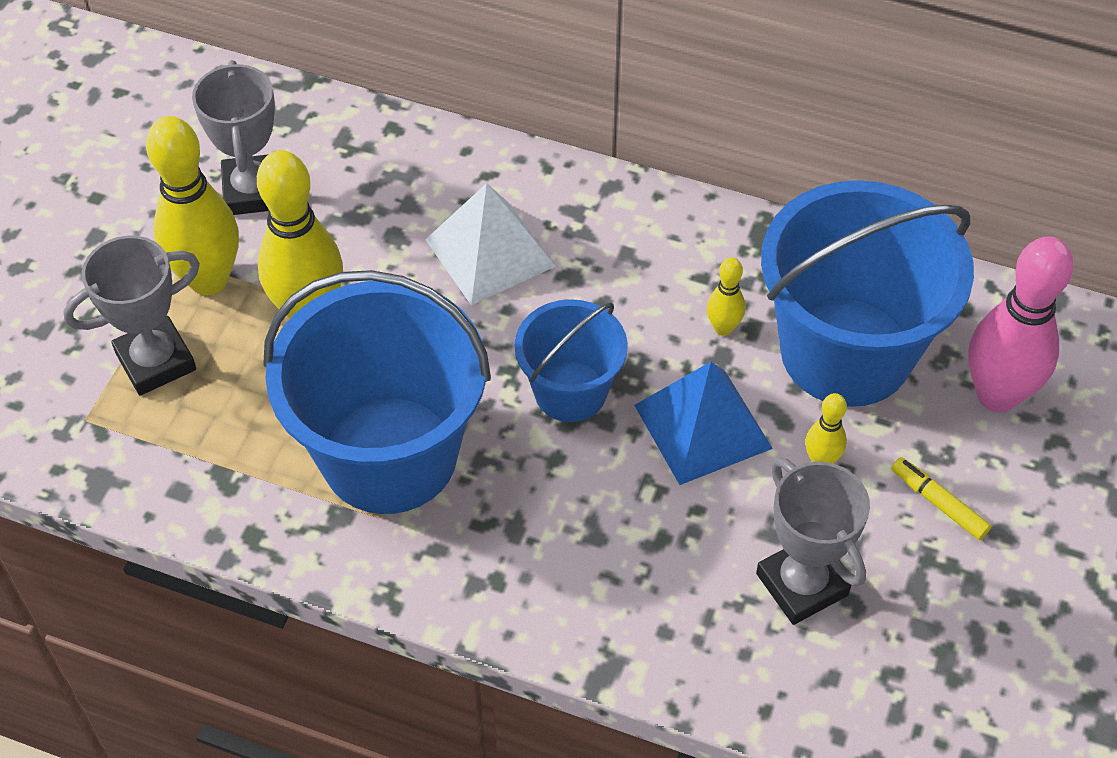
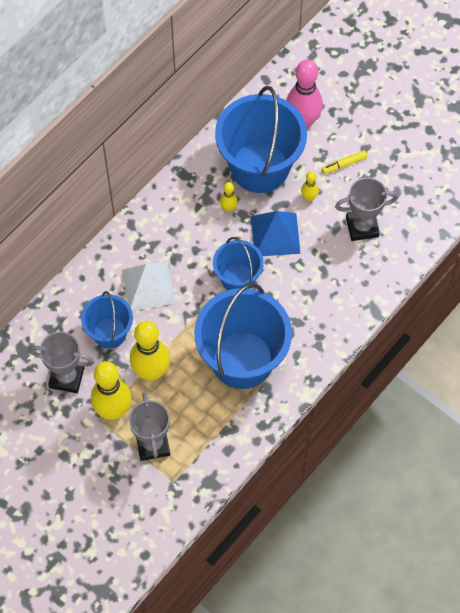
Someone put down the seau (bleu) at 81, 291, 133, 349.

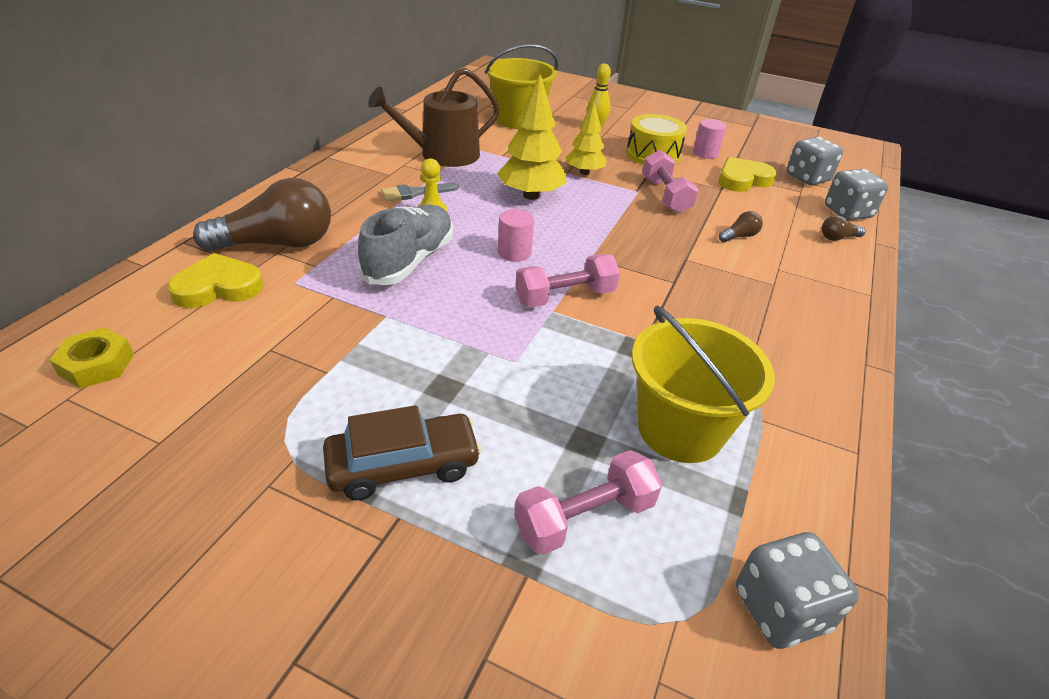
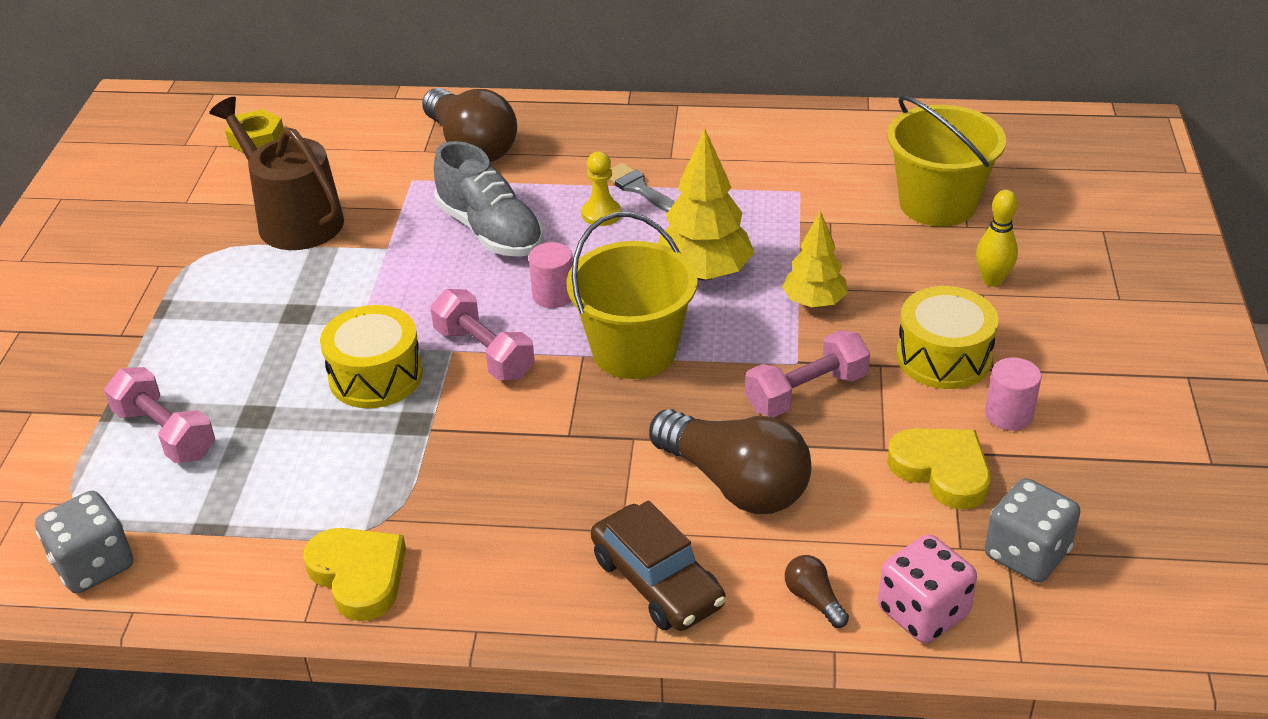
Someone carried the arrosoir (marron) from 368, 68, 500, 167 to 209, 97, 344, 250.
Someone carried the cœur (jaune) from 167, 253, 264, 308 to 303, 528, 406, 621.
Someone put down the tambour (jaune) at 320, 305, 423, 408.
Someone rotated the chaussure (gris) at 358, 205, 453, 285 by 45 degrees clockwise.
Someone carried the seau (jaune) from 632, 306, 775, 463 to 566, 212, 698, 379.
Someone carried the voiture (marron) from 323, 405, 482, 500 to 591, 501, 726, 631.
Someone scaled the ampoule (marron) at 719, 211, 763, 242 by 2.40.
Someone repainted the dé (gris) at 825, 169, 888, 221, which became the dé (rose) at 878, 534, 977, 643.

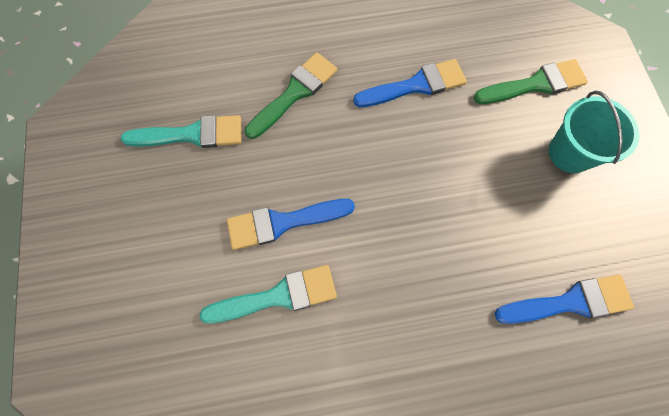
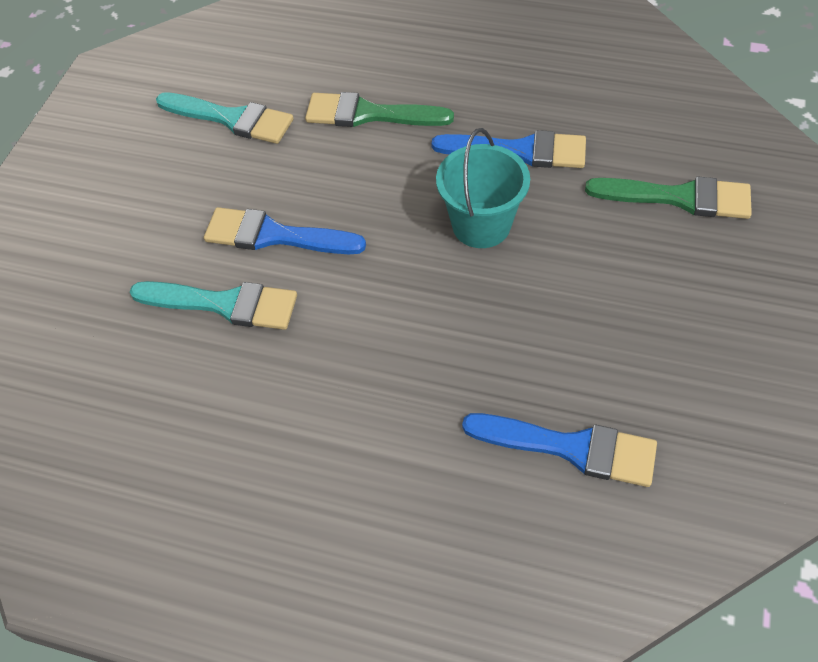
Someone rotated the pinceau (vert) at 245, 53, 337, 139 by 150 degrees counterclockwise.
Someone carried the seau (turquoise) from 549, 91, 640, 173 to 436, 128, 530, 248.

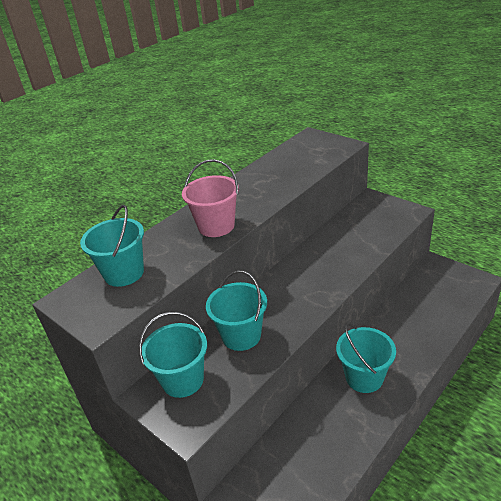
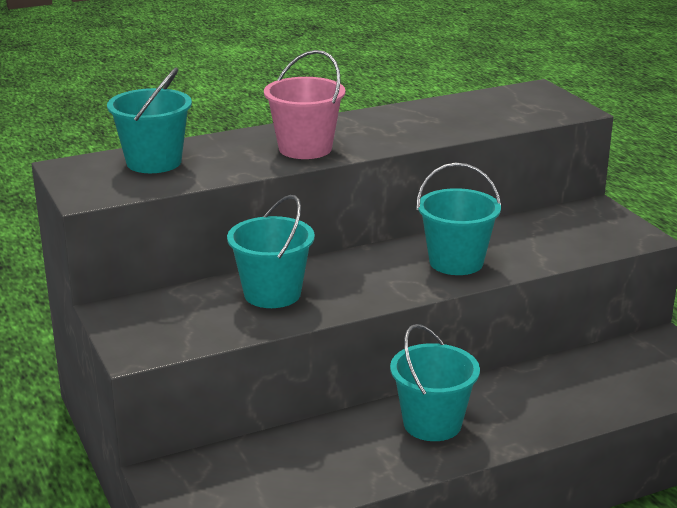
Someone carried the seau (turquoise) from 139, 312, 207, 398 to 416, 163, 502, 275.

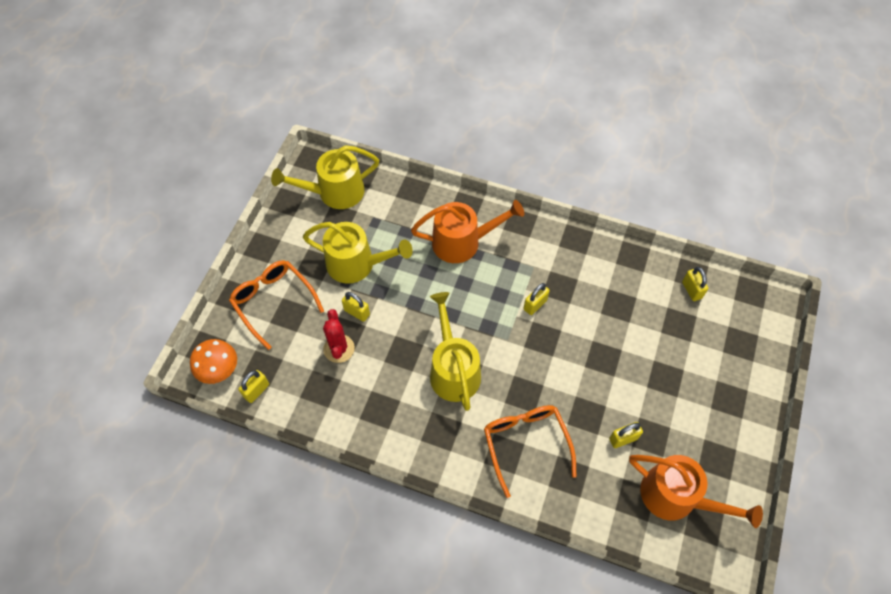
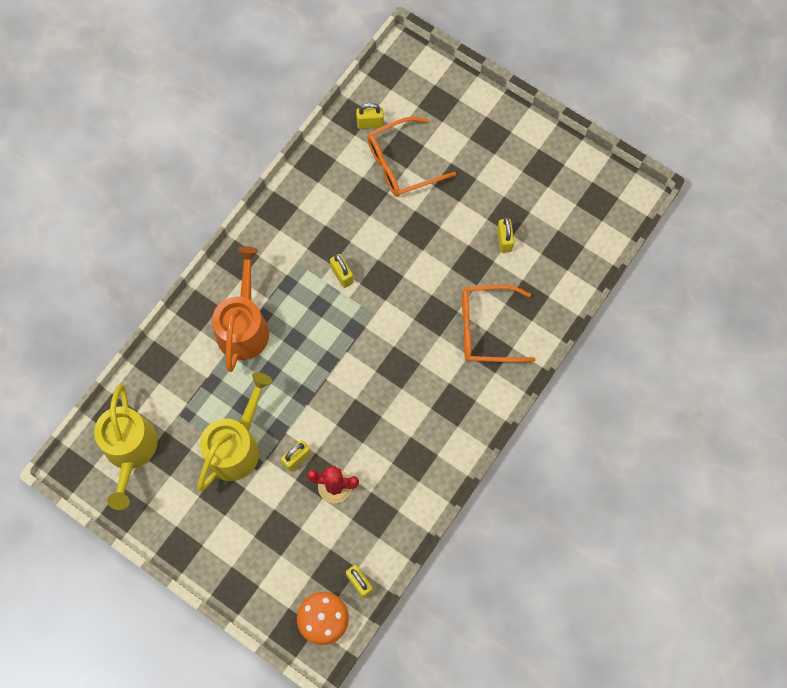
Someone carried the lunettes (orange) from 229, 260, 324, 350 to 367, 117, 456, 197.
Someone took away the arrosoir (jaune) at 430, 292, 481, 411.
Someone took away the arrosoir (orange) at 629, 455, 763, 528.

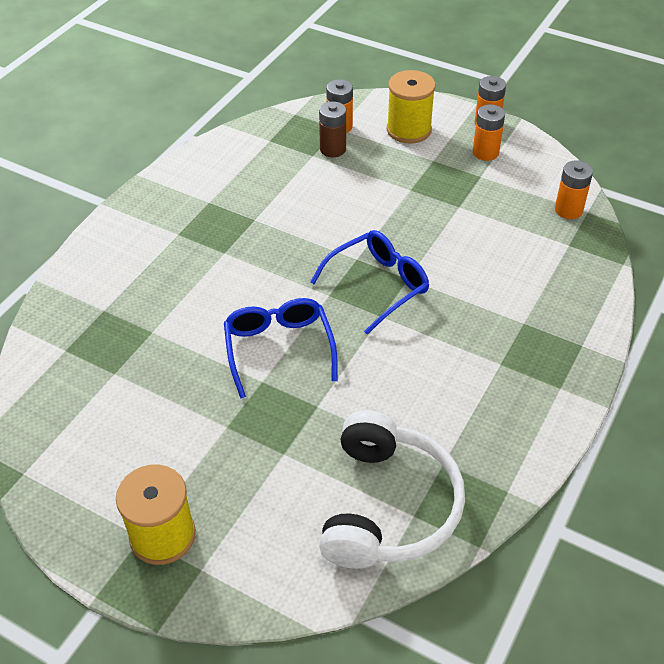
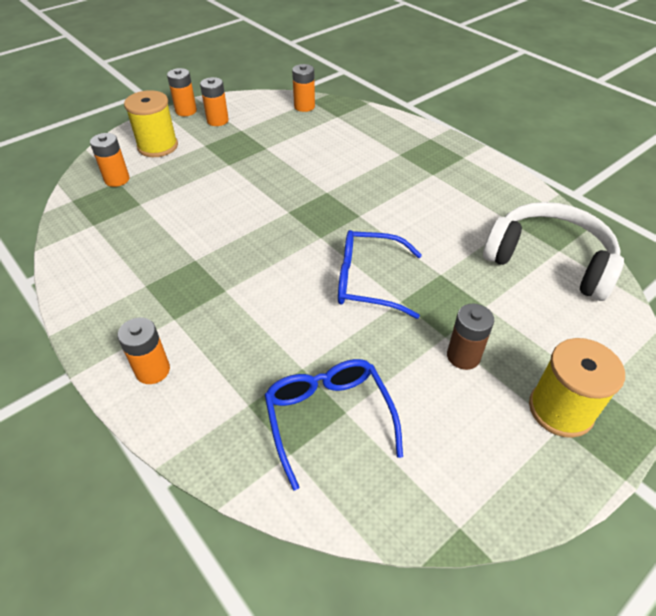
Someone put down the pile (orange) at 118, 318, 170, 384.
Someone carried the lunettes (bleu) from 310, 230, 429, 335 to 264, 359, 403, 491.
Someone carried the pile (marron) from 319, 101, 346, 157 to 447, 304, 494, 370.

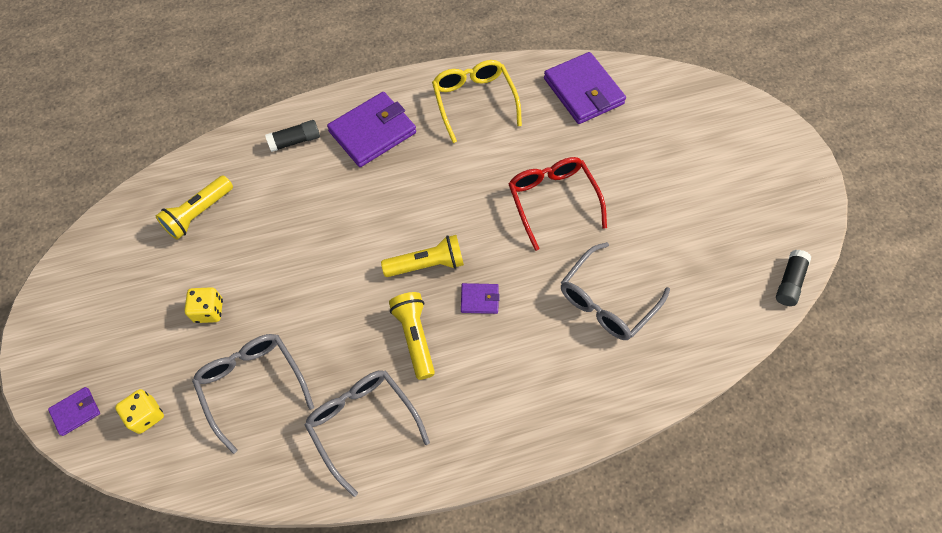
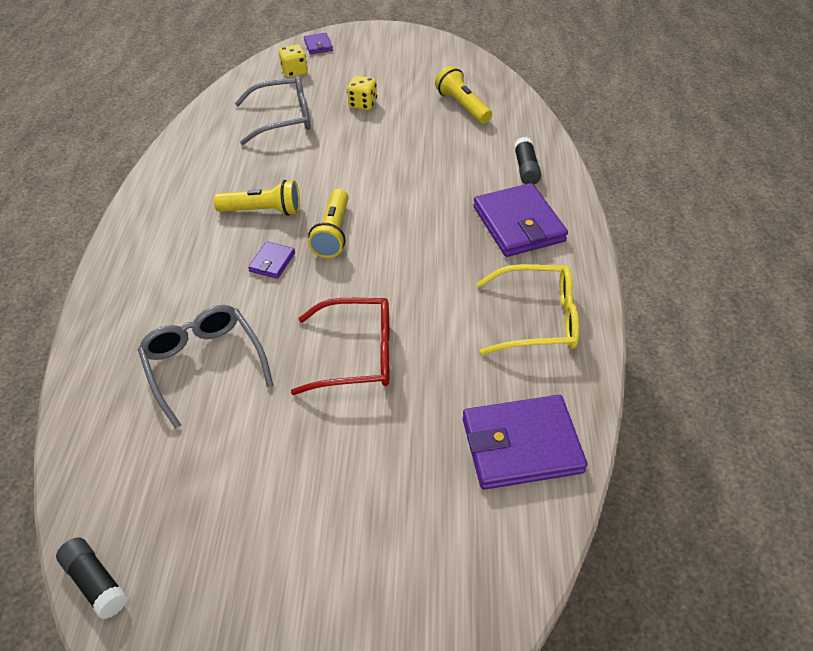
Someone took away the lunettes (gris) at 305, 370, 430, 497.

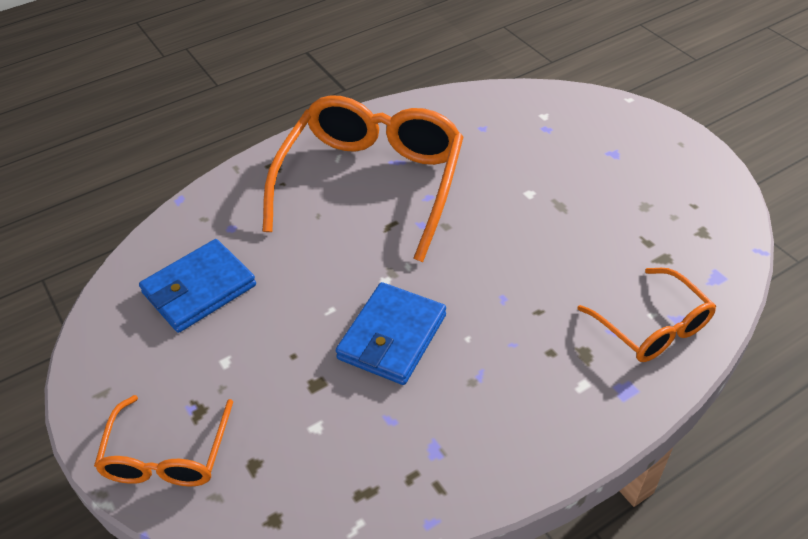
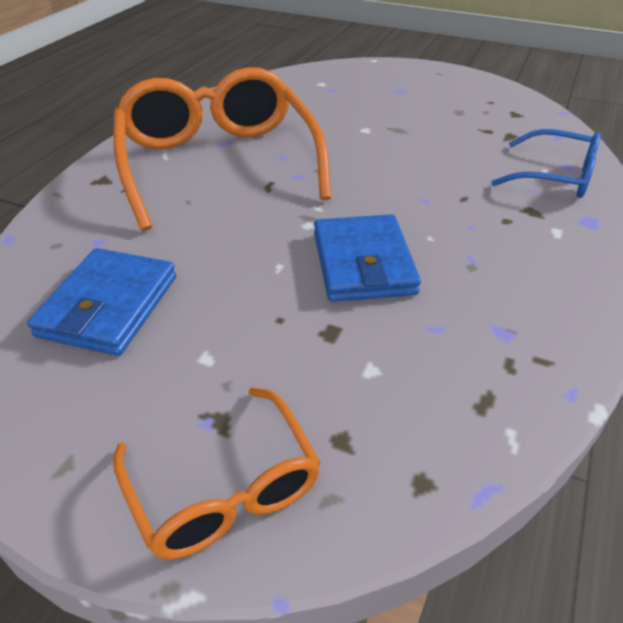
Someone repainted the lunettes (orange) at 577, 268, 716, 362, which became the lunettes (bleu) at 491, 129, 601, 198.

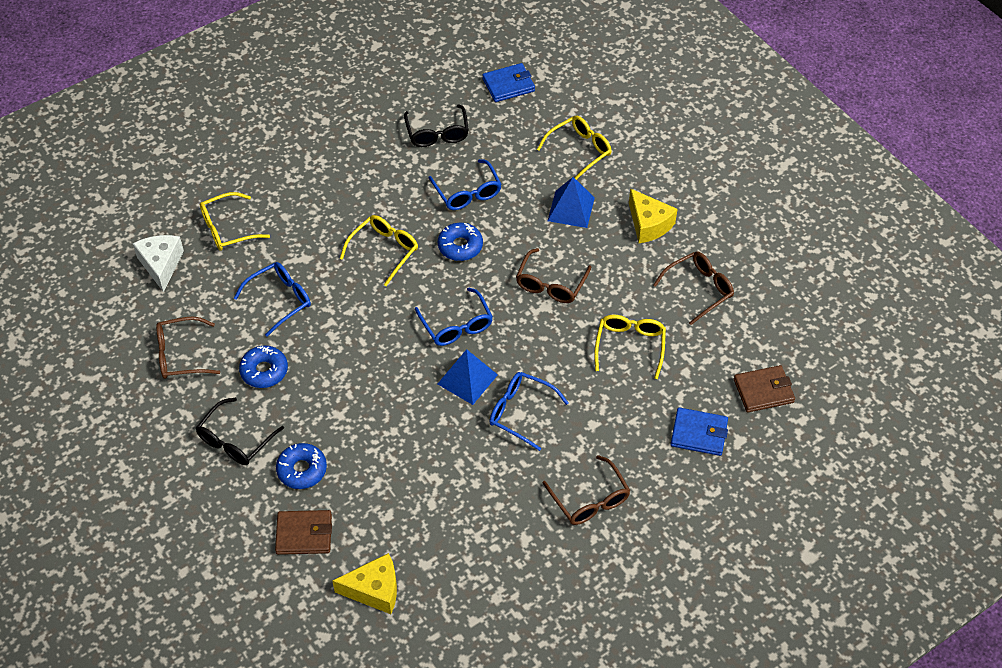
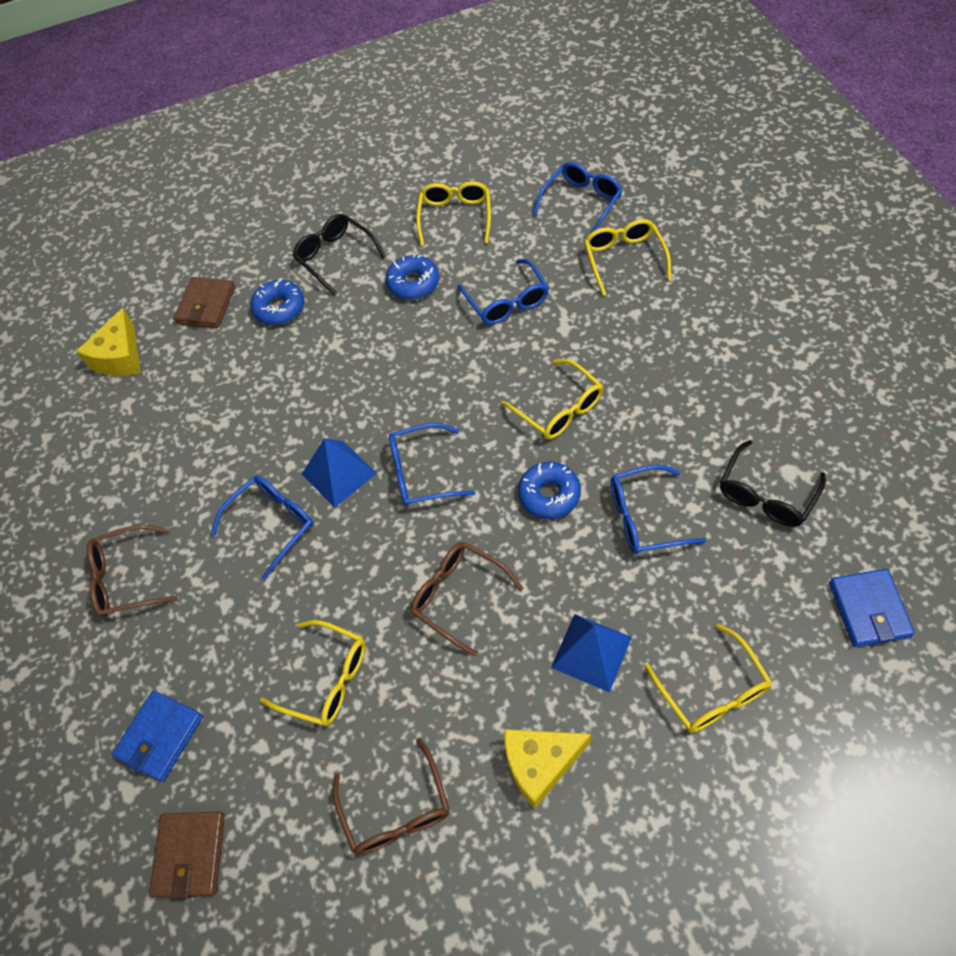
Someone repainted the lunettes (marron) at 156, 317, 220, 379, which became the lunettes (jaune) at 416, 181, 491, 246.
Someone swapped the fromage (blanc) at 133, 235, 184, 292 for the lunettes (bleu) at 533, 162, 623, 233.
Someone rotated the lunettes (noir) at 404, 104, 469, 147 by 60 degrees counterclockwise.

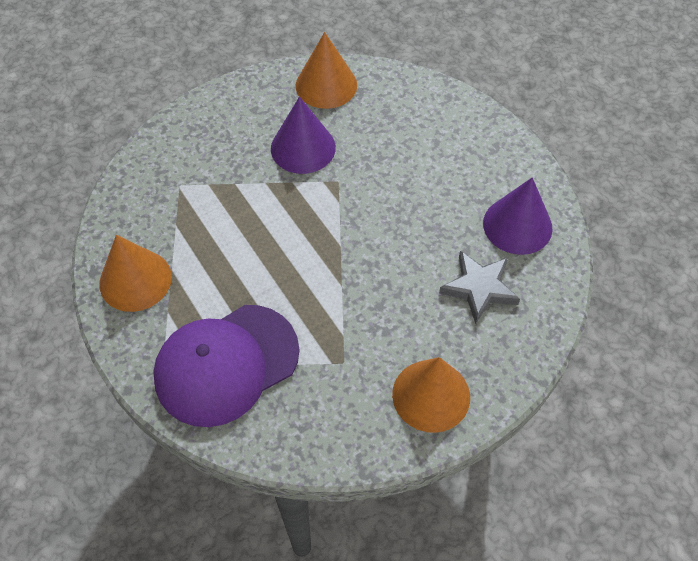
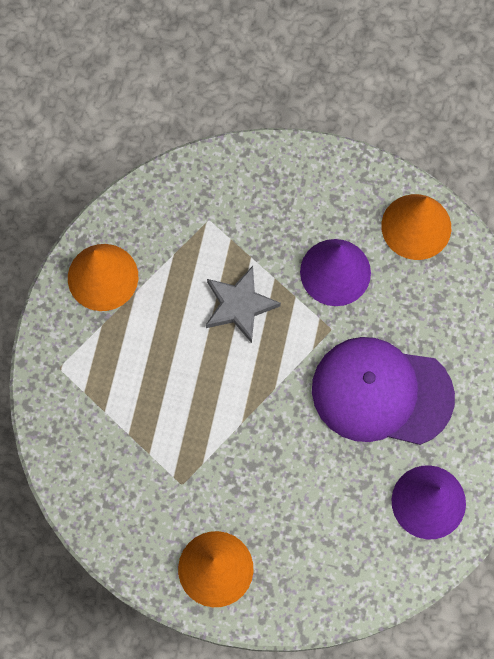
Someone carried the étoile (gris) from 439, 251, 520, 324 to 206, 266, 281, 343.
Someone carried the casquette (violet) from 153, 305, 299, 427 to 312, 337, 455, 445.

